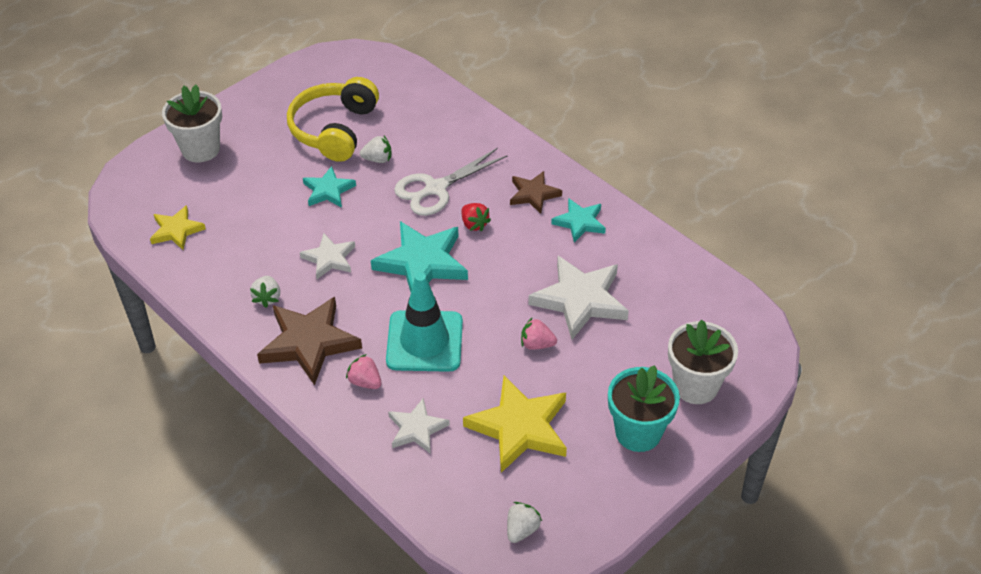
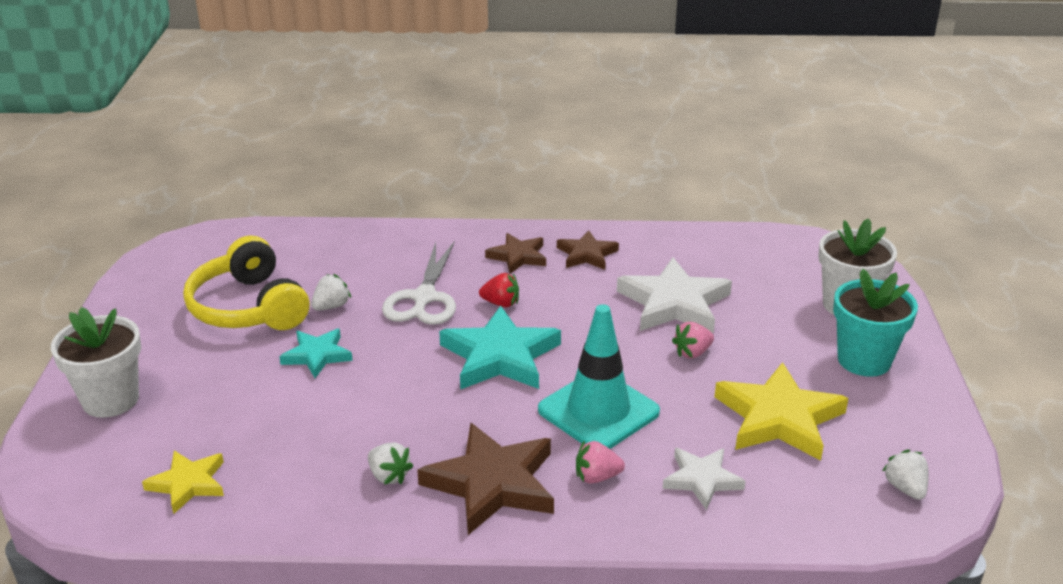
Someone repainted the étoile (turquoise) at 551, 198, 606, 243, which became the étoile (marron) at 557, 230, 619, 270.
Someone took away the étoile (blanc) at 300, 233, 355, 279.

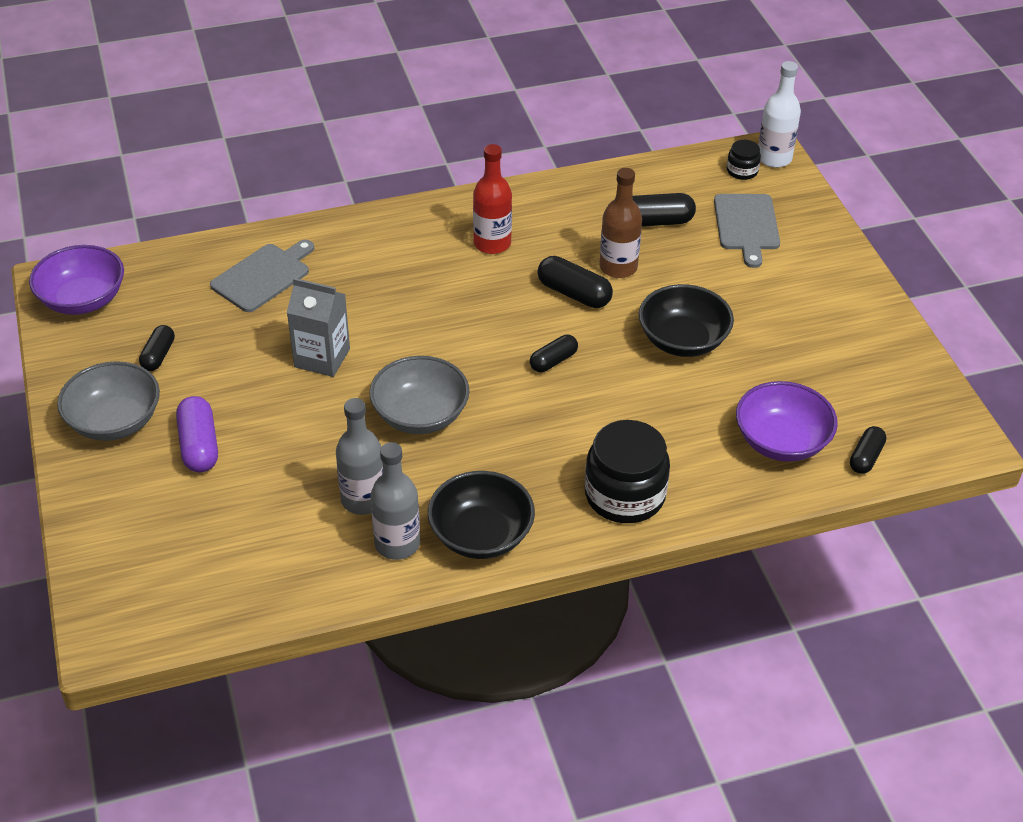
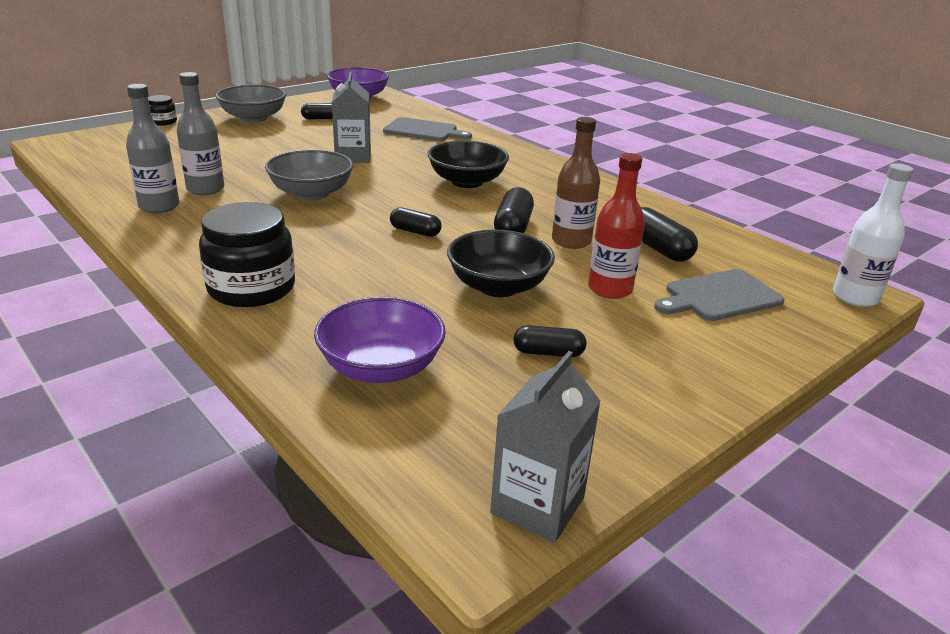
Someone carried the bocal (noir) from 727, 140, 761, 180 to 148, 95, 177, 126.
Someone carried the bol (noir) from 428, 471, 535, 559 to 428, 141, 509, 188.
Someone put down the brique de lait (gris) at 490, 351, 601, 542.
Someone carried the gélule (noir) from 850, 426, 886, 474 to 513, 325, 586, 357.
Someone carried the bouteille (rouge) from 473, 144, 512, 254 to 588, 153, 645, 299.
Someone took away the gélule (violet) at 176, 396, 218, 473.

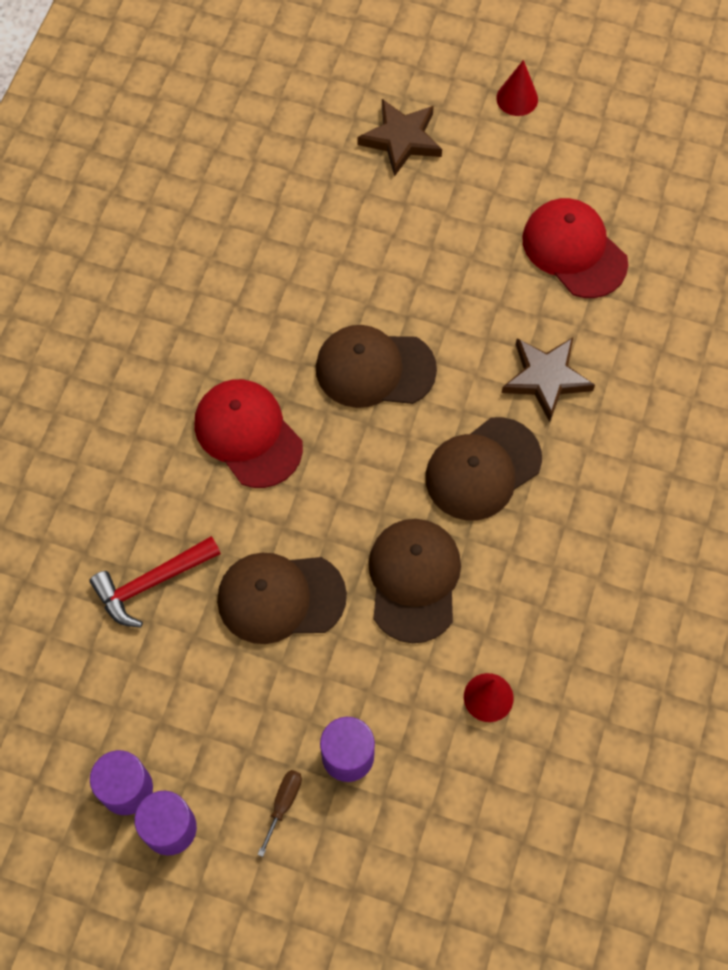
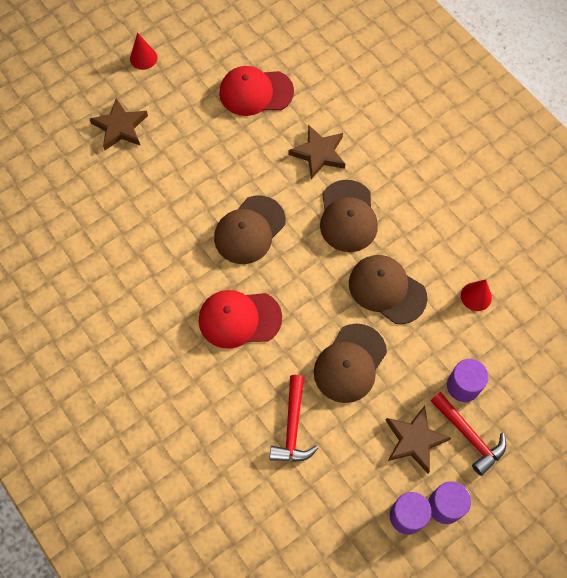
Someone put down the étoile (marron) at 386, 406, 451, 473.
Someone swapped the tournevis (marron) at 257, 770, 302, 857 for the marteau (rouge) at 431, 392, 506, 476.

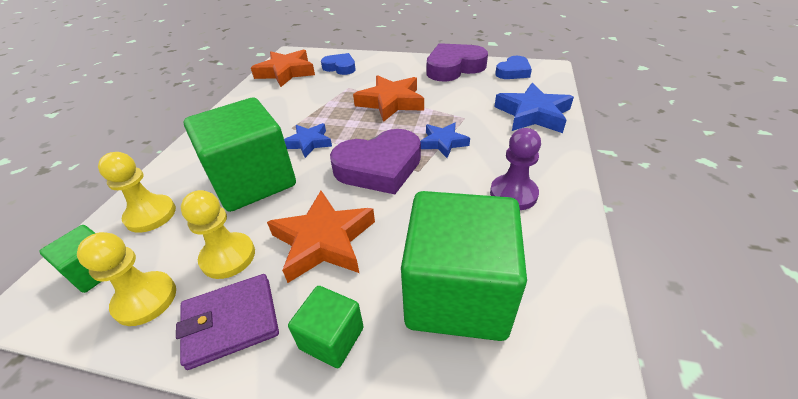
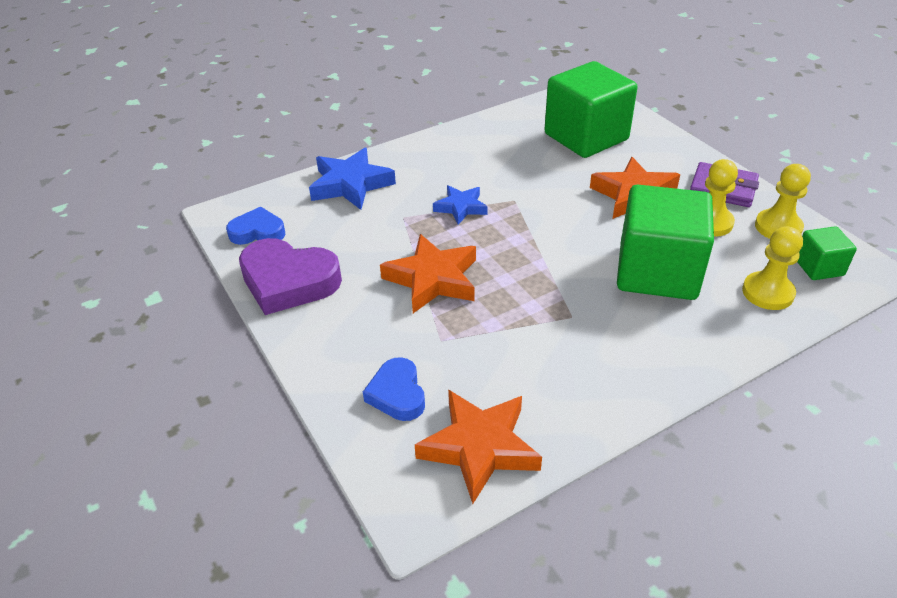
Someone took away the étoile (bleu) at 284, 123, 332, 158.
Someone took away the cube (vert) at 288, 286, 364, 368.
Someone took away the cœur (violet) at 330, 129, 421, 194.
Someone took away the pion (violet) at 490, 128, 541, 210.

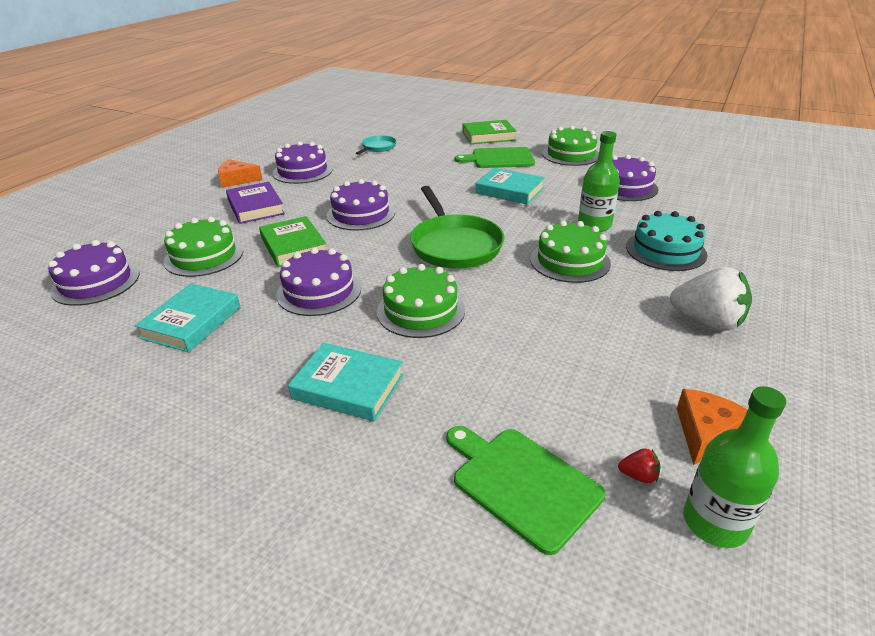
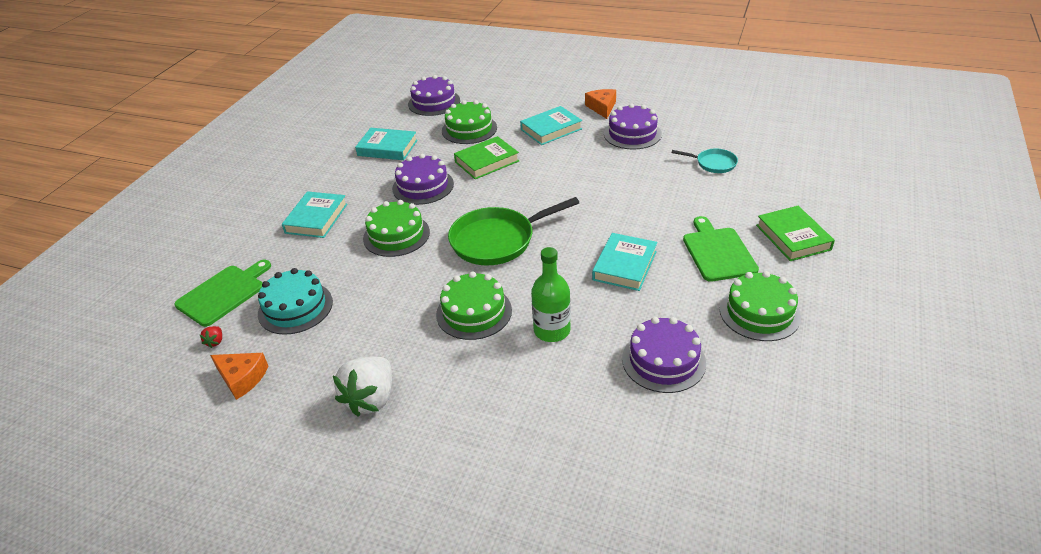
Someone carried the gâteau (turquoise) from 626, 211, 707, 271 to 258, 268, 333, 335.
Someone repainted the livre (violet) at 226, 182, 285, 224, which became the livre (turquoise) at 520, 106, 582, 145.
Someone took away the gâteau (violet) at 327, 179, 395, 231.
Someone took away the bouteille (vert) at 683, 386, 786, 548.

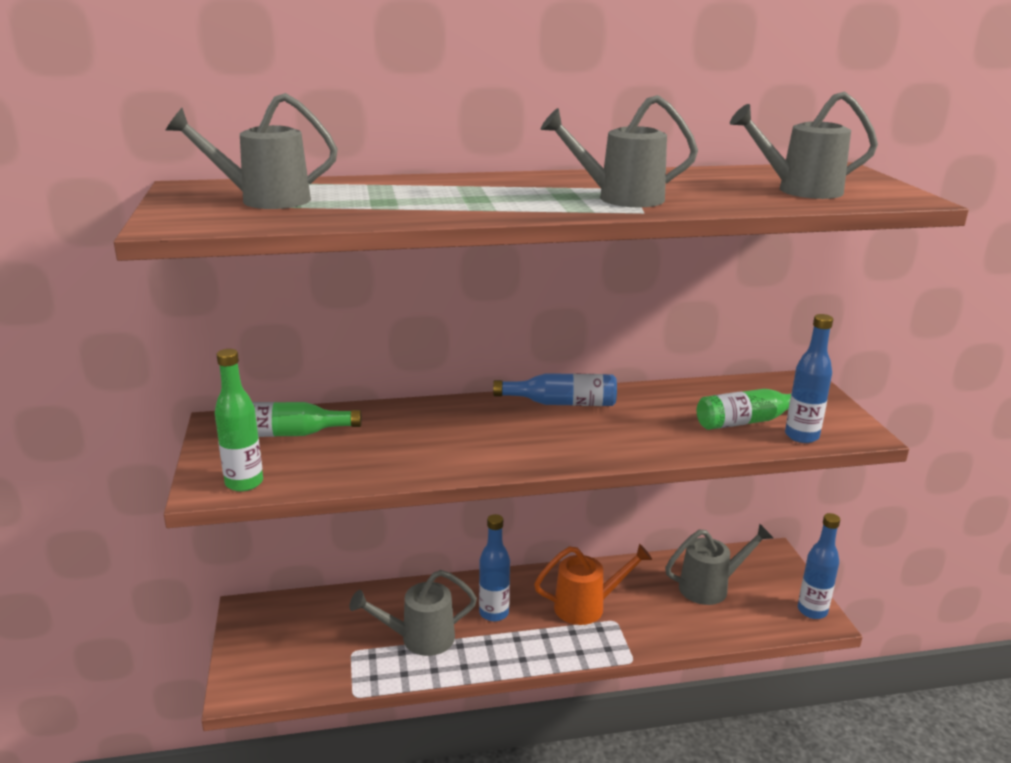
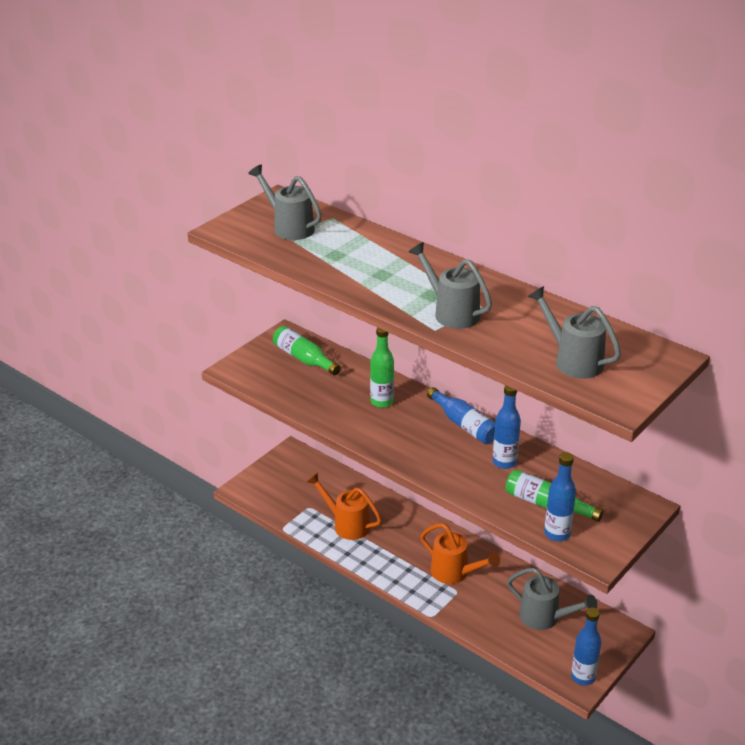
Someone repainted the arrosoir (gris) at 349, 570, 477, 656, which became the arrosoir (orange) at 307, 473, 382, 540.
Someone carried the bouteille (vert) from 215, 349, 263, 492 to 370, 327, 394, 408.
Someone carried the bouteille (bleu) from 479, 514, 510, 621 to 493, 385, 521, 469.

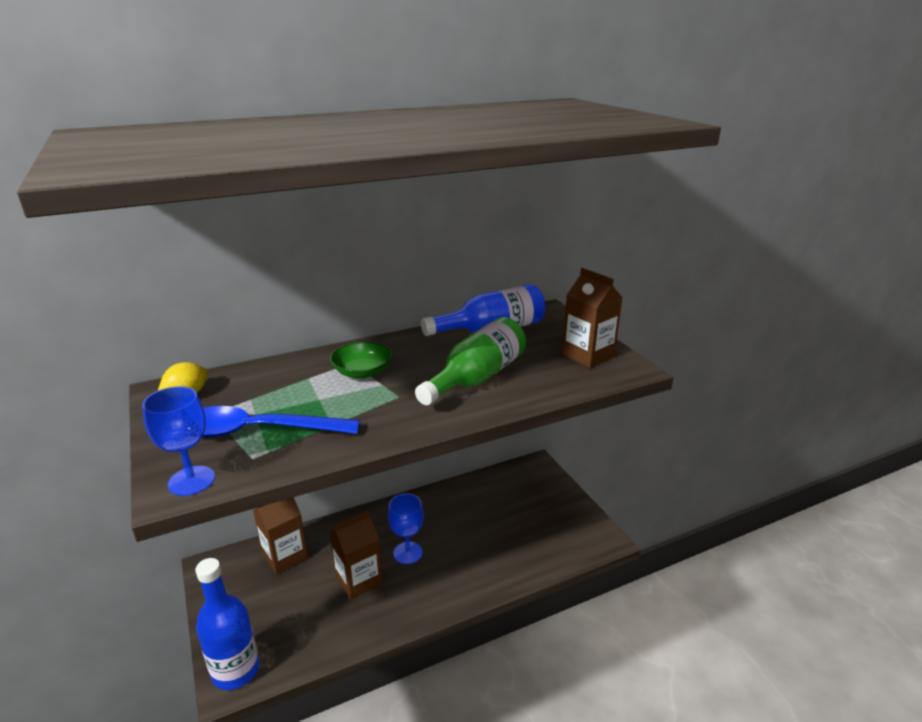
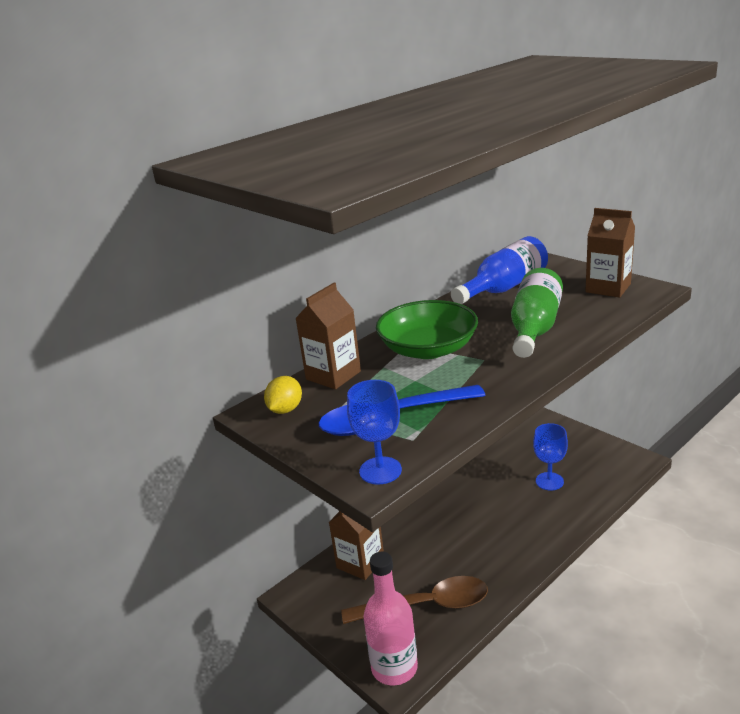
Someone carried the brique de lait (marron) from 330, 510, 383, 600 to 295, 283, 361, 389.
Someone put down the cuillère (marron) at 341, 576, 488, 624.
Someone repainted the bouteille (bleu) at 195, 558, 260, 690, which became the bouteille (rose) at 363, 552, 418, 686.
Someone scaled the bol (vert) at 330, 341, 393, 378 by 1.66.
Someone carried the verre à pied (bleu) from 388, 493, 424, 564 to 533, 423, 568, 491.

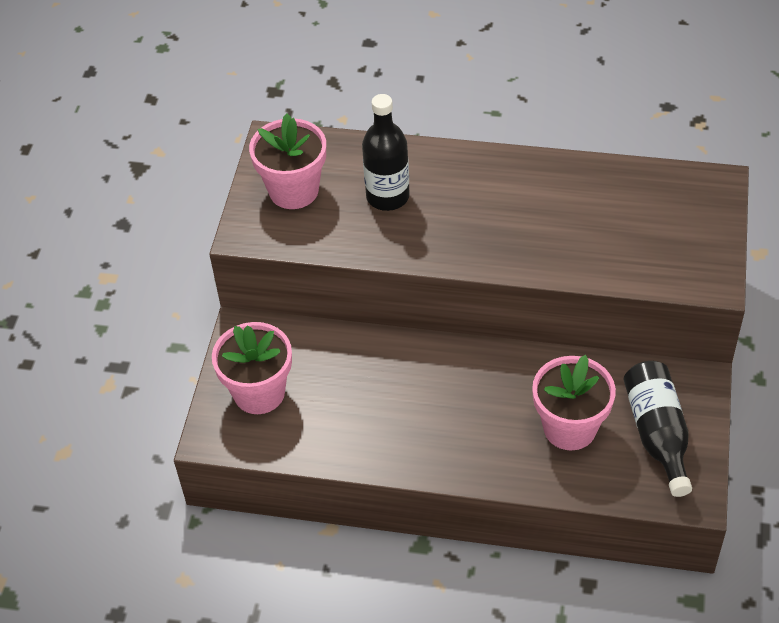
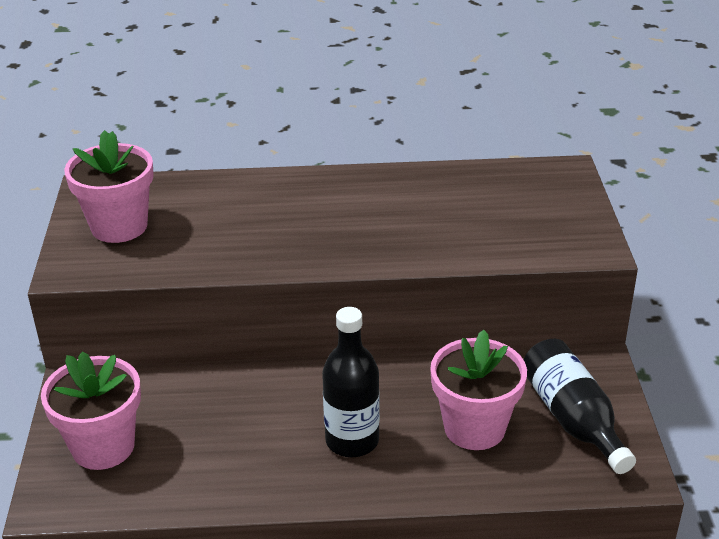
Someone carried the bouteille (noir) from 362, 94, 410, 211 to 322, 307, 380, 457.

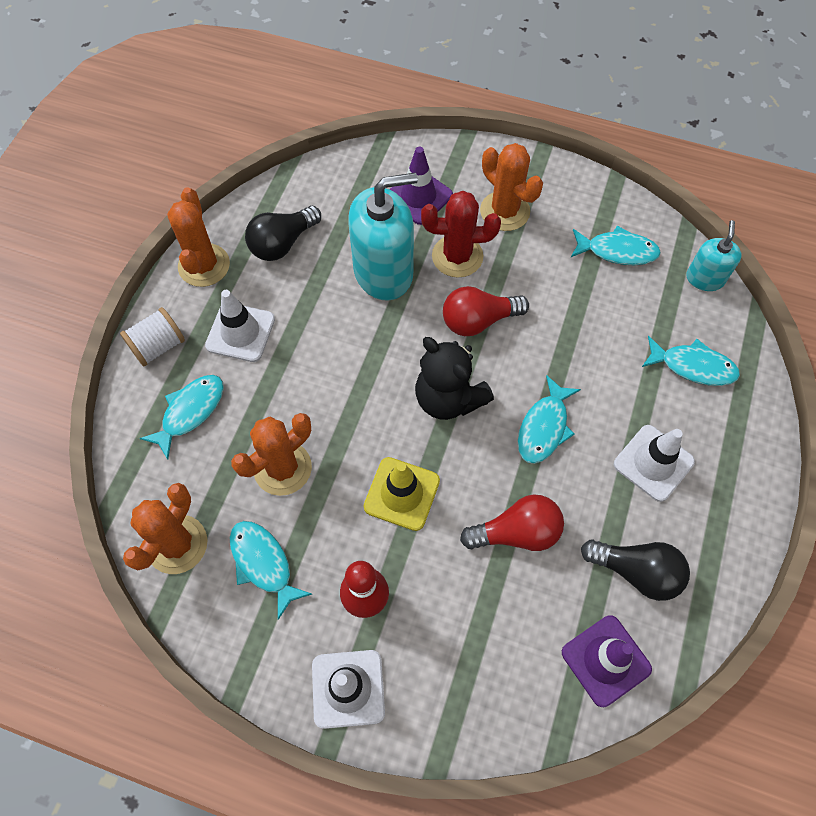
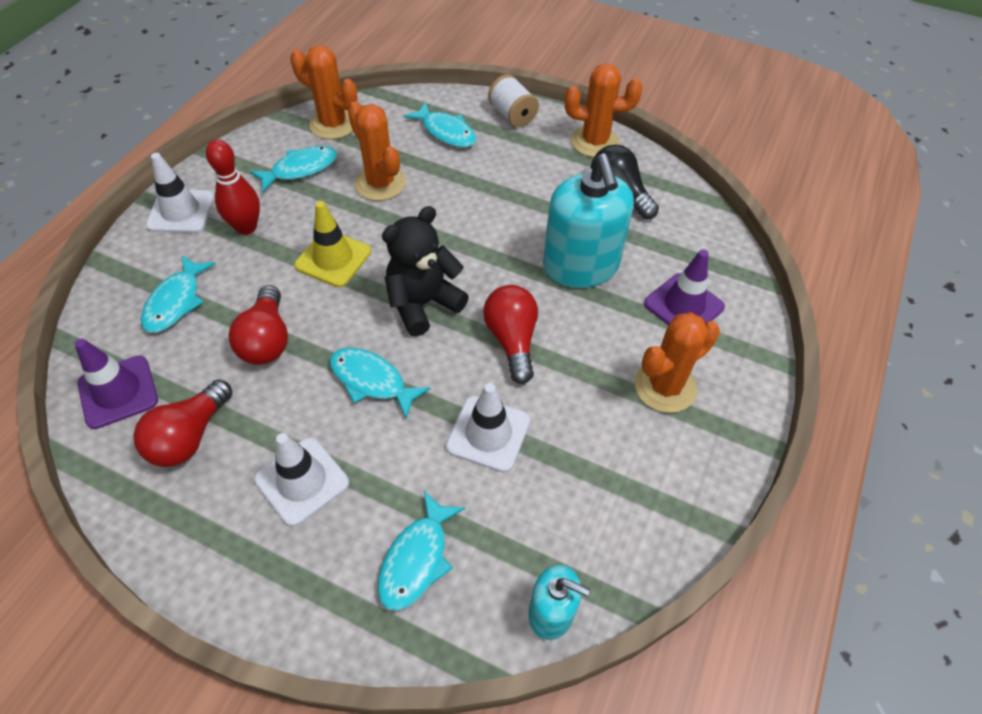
Someone repainted the ampoule (noir) at 581, 539, 690, 601, which became the ampoule (rouge) at 133, 380, 232, 467.
Someone carried the poisson (turquoise) from 571, 225, 661, 265 to 141, 256, 216, 333.
Someone carried the cône de chantier (blanc) from 205, 290, 275, 362 to 446, 383, 530, 472.
Someone took away the cactus (rouge) at 421, 191, 501, 278.

